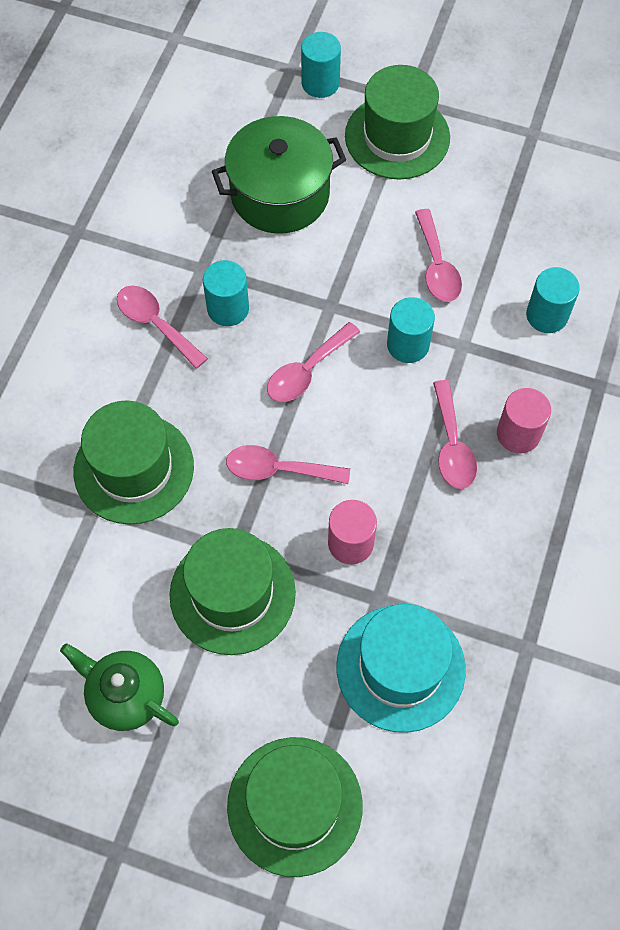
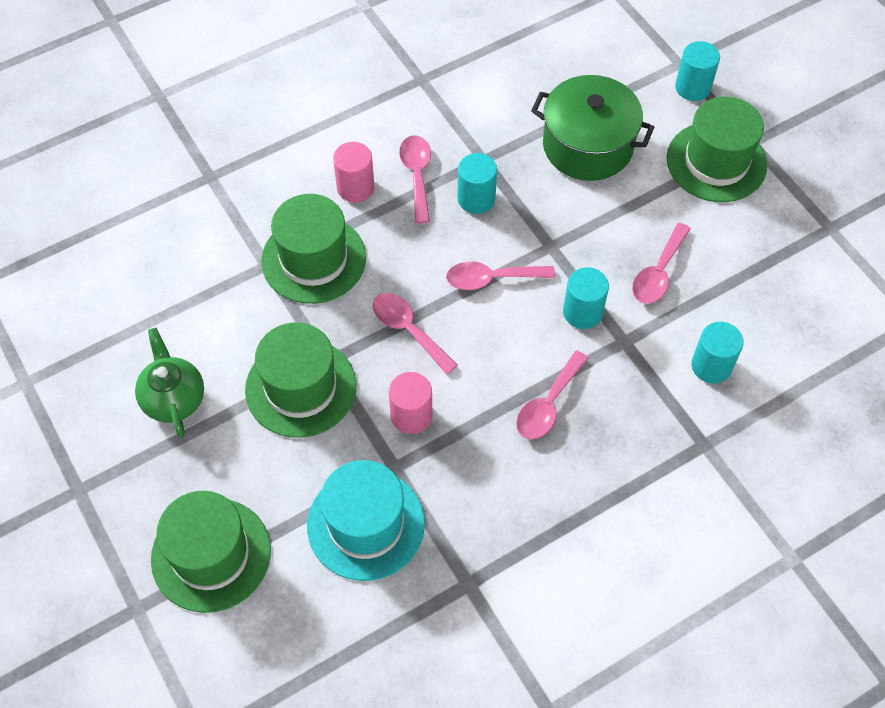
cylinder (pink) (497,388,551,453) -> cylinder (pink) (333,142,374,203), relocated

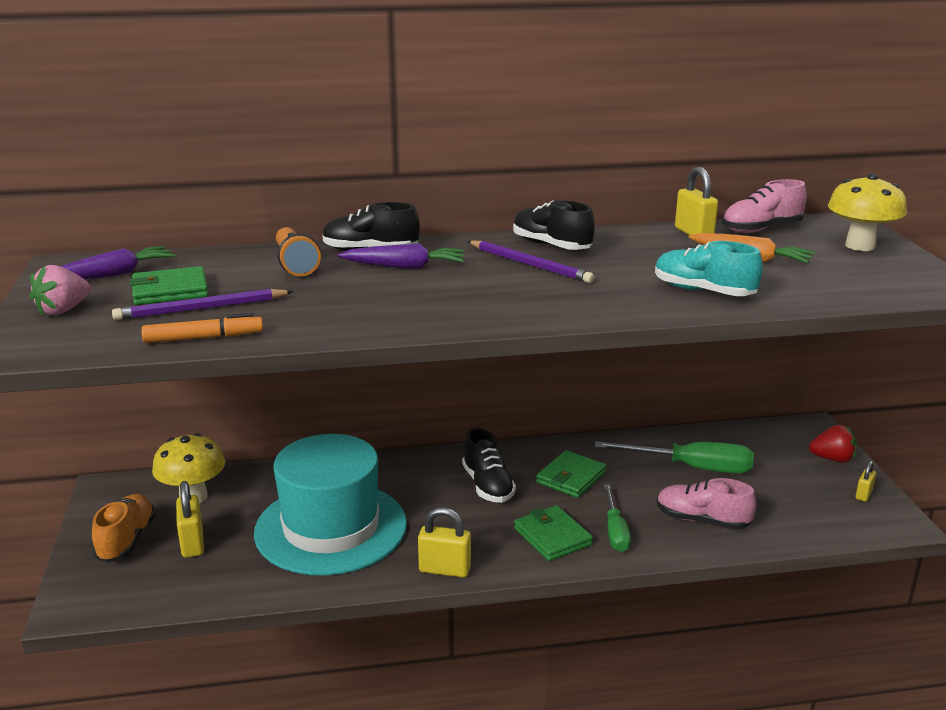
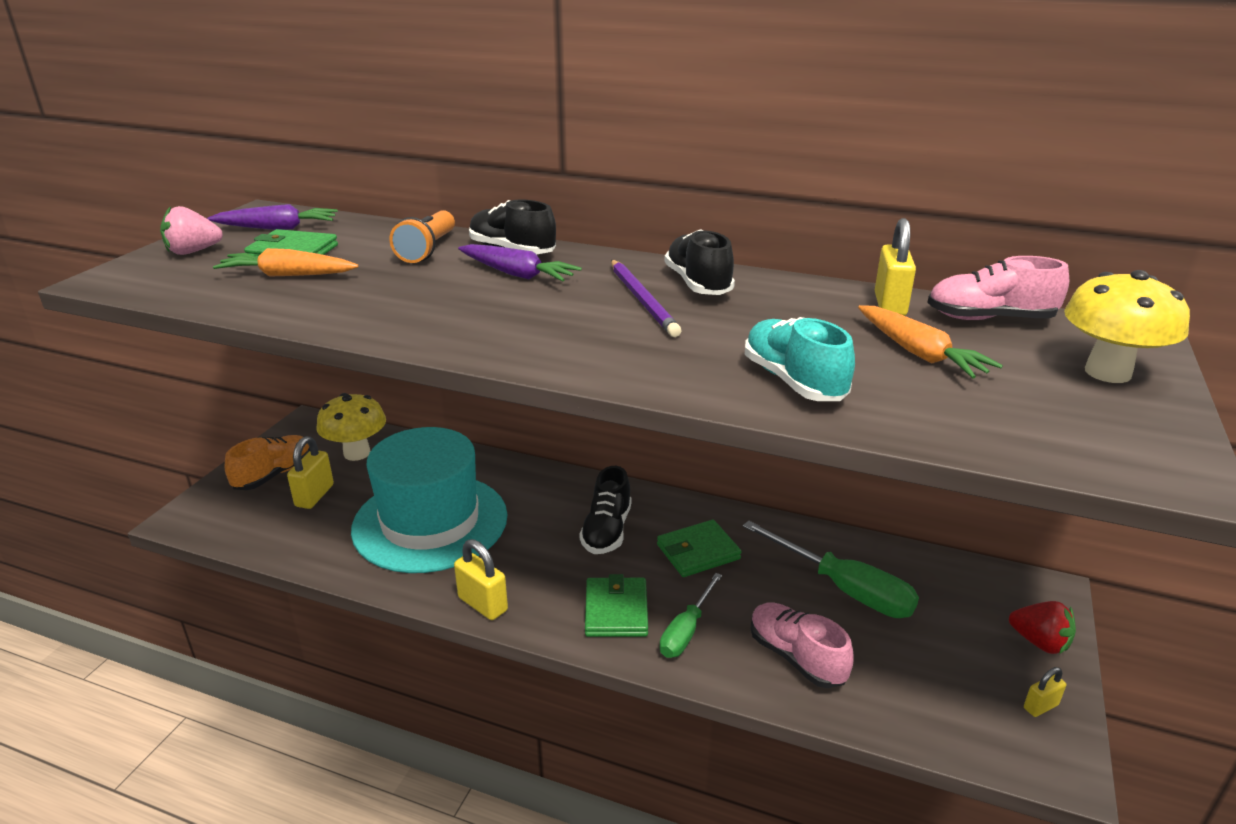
pencil (purple) (112,289,293,320) -> carrot (orange) (213,248,359,277)
marker (orange) (141,313,263,343) -> none

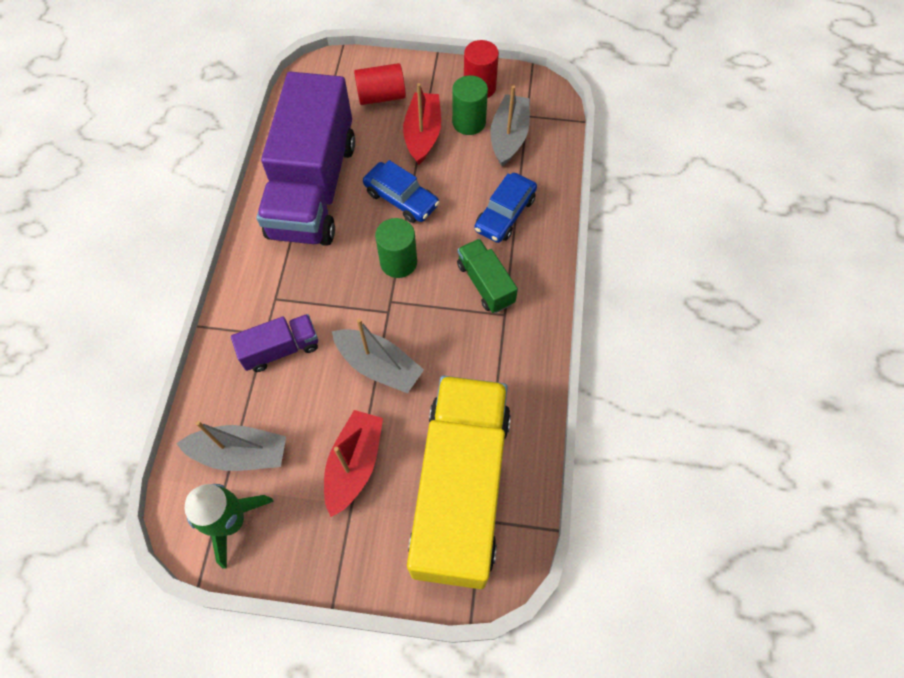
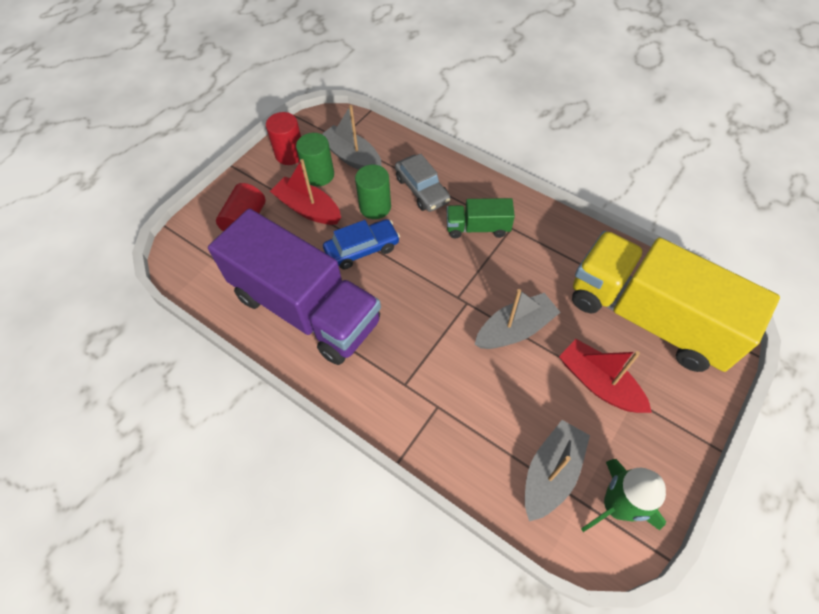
cylinder (green) (375,218,417,278) -> cylinder (green) (355,165,391,219), relocated
car (blue) (474,173,537,243) -> car (grey) (395,154,450,212)
truck (purple) (231,314,318,372) -> none

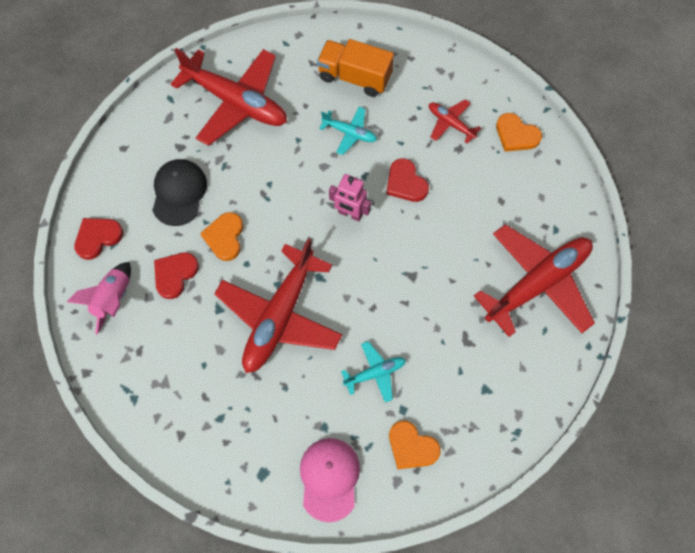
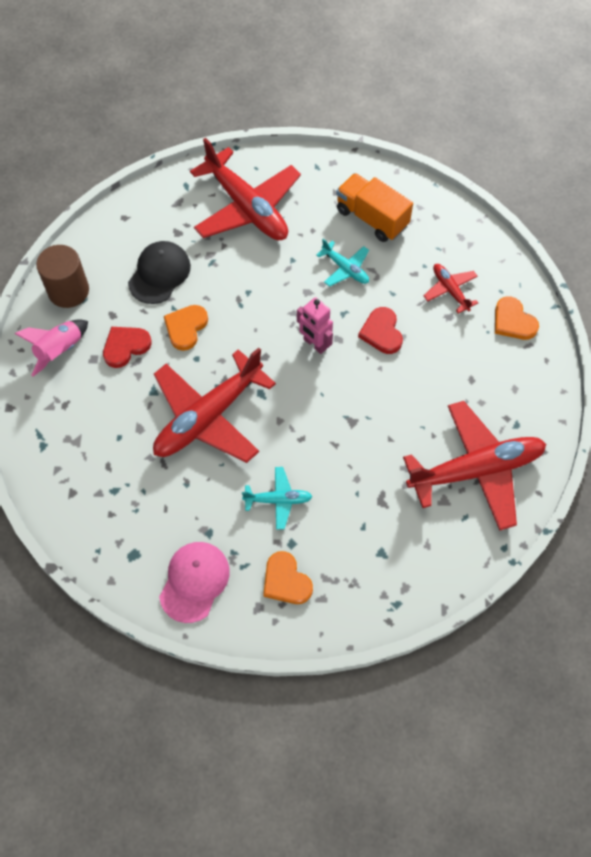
heart (red) (74,218,123,260) -> cylinder (brown) (36,245,89,308)

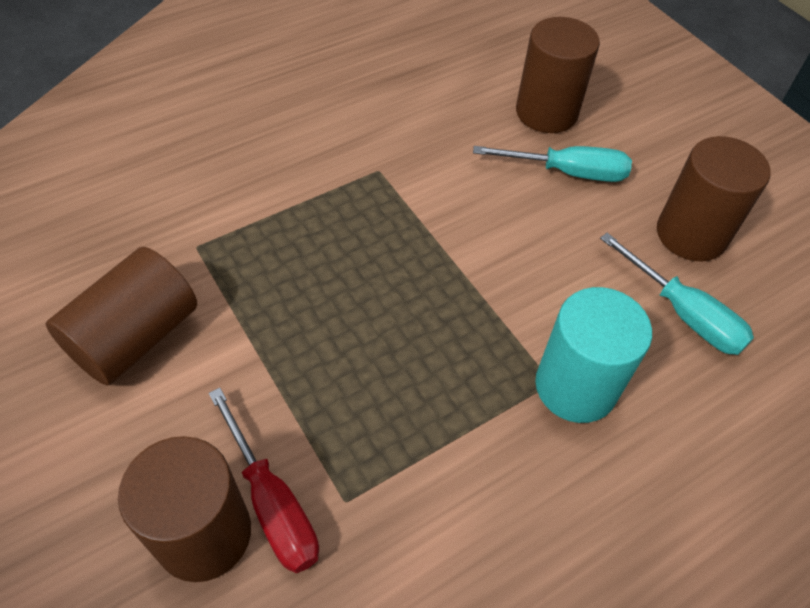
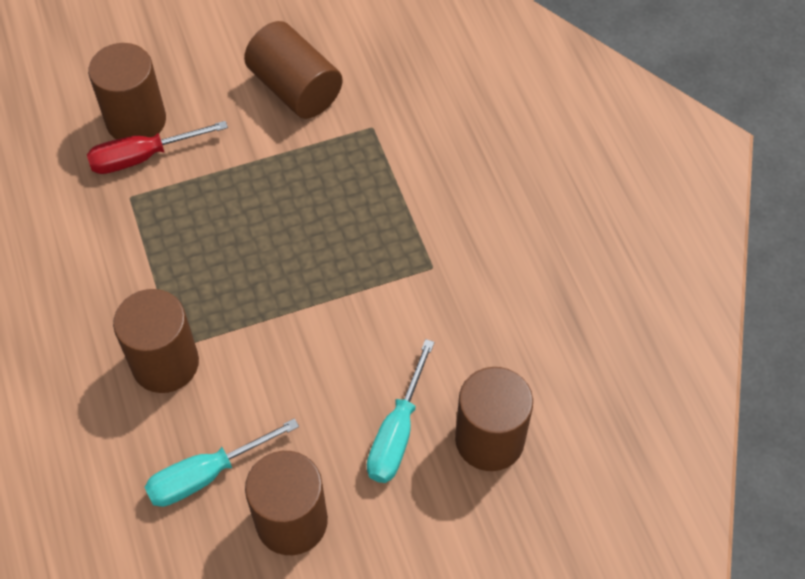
cylinder (turquoise) (535,287,652,423) -> cylinder (brown) (113,289,199,393)

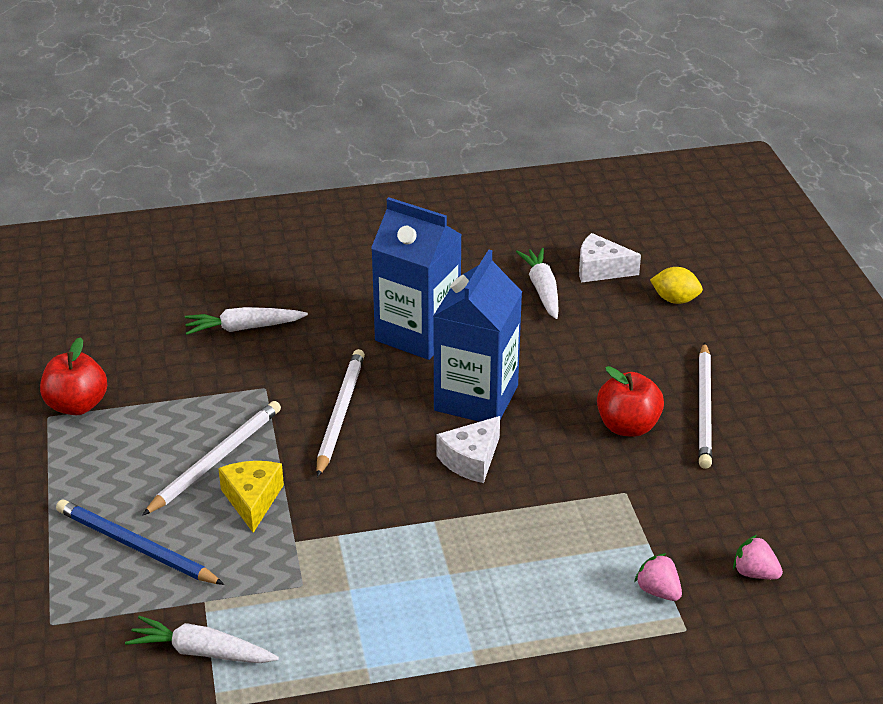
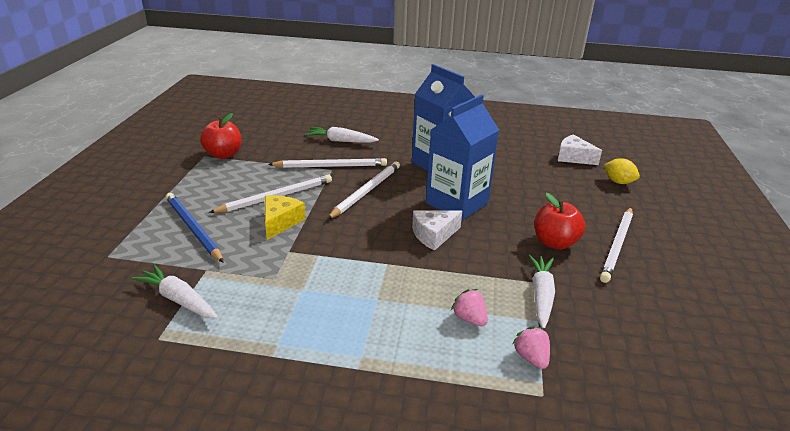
none -> pencil (white) (268,158,387,168)
strawberry (pink) (733,535,783,580) -> strawberry (pink) (451,289,488,326), relocated
carrot (white) (516,248,558,319) -> carrot (white) (528,254,555,328), relocated

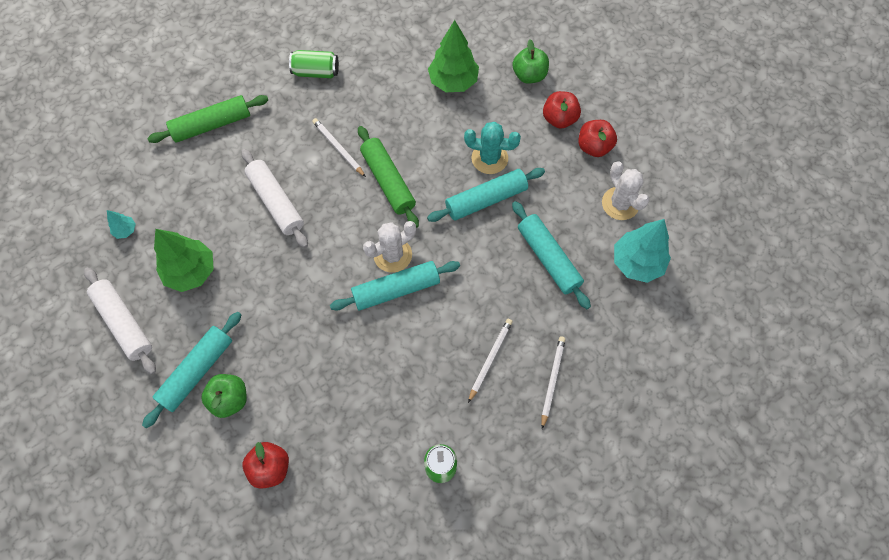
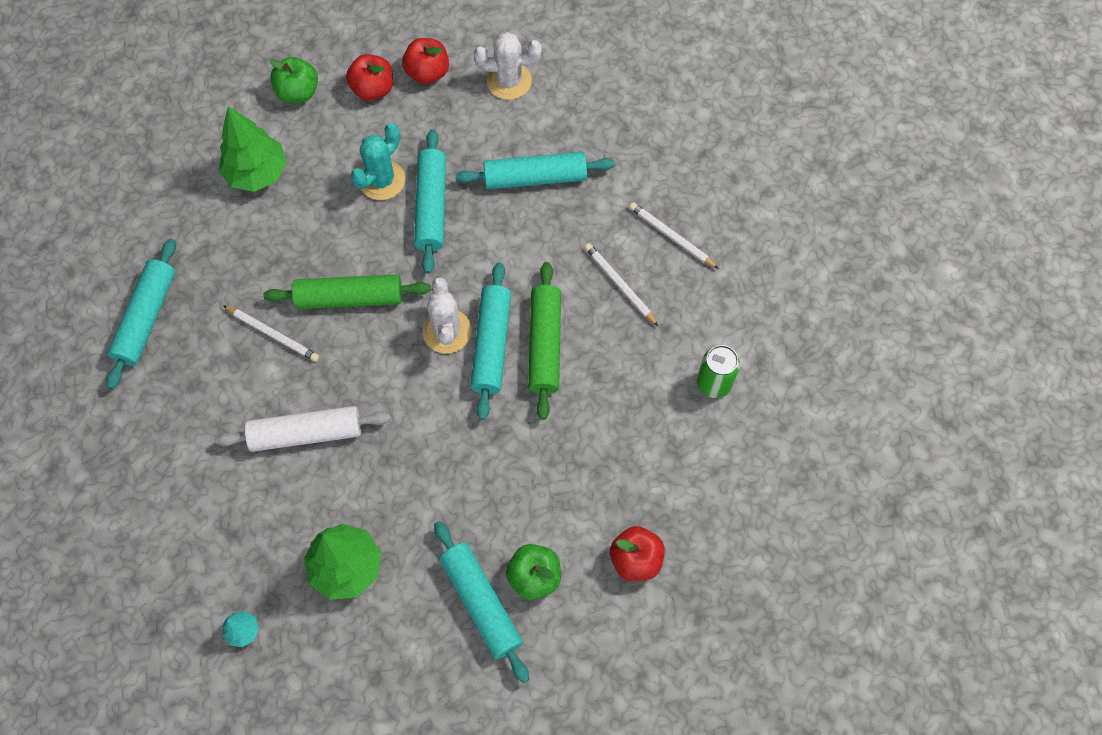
can (green) (289,50,339,78) -> rolling pin (turquoise) (106,239,176,389)
pencil (white) (312,118,366,177) -> pencil (white) (223,305,319,362), 135 degrees counterclockwise
rolling pin (green) (147,95,268,143) -> rolling pin (green) (528,262,561,420), relocated
rolling pin (white) (84,267,156,375) -> none
tree (turquoise) (614,219,671,283) -> none

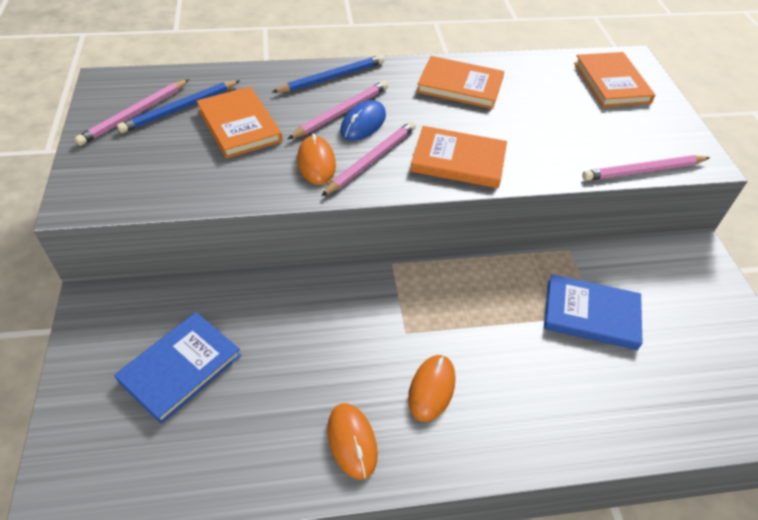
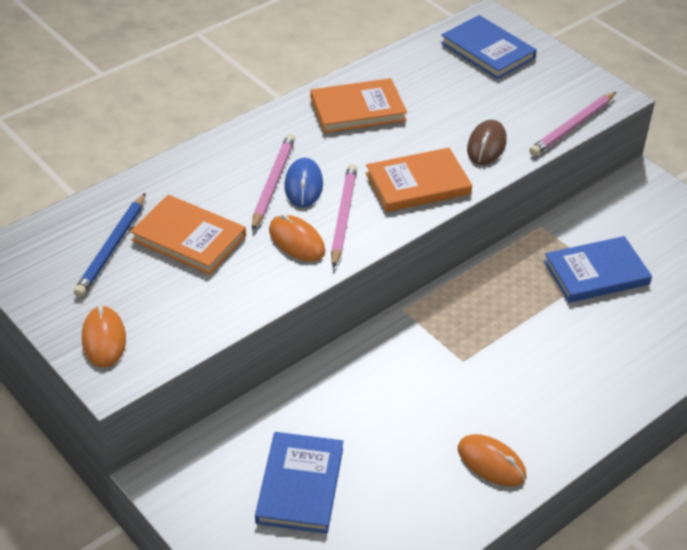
mouse (orange) (408,355,455,422) -> mouse (orange) (82,306,126,367), relocated
book (orange) (574,52,655,107) -> book (blue) (441,15,537,79)
none -> mouse (brown) (467,120,507,165)
pencil (pink) (74,79,189,146) -> none
pencil (blue) (272,55,384,93) -> none

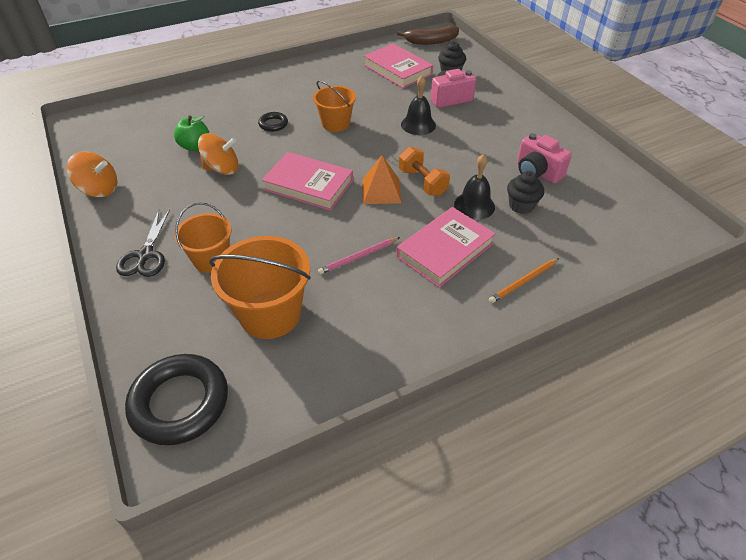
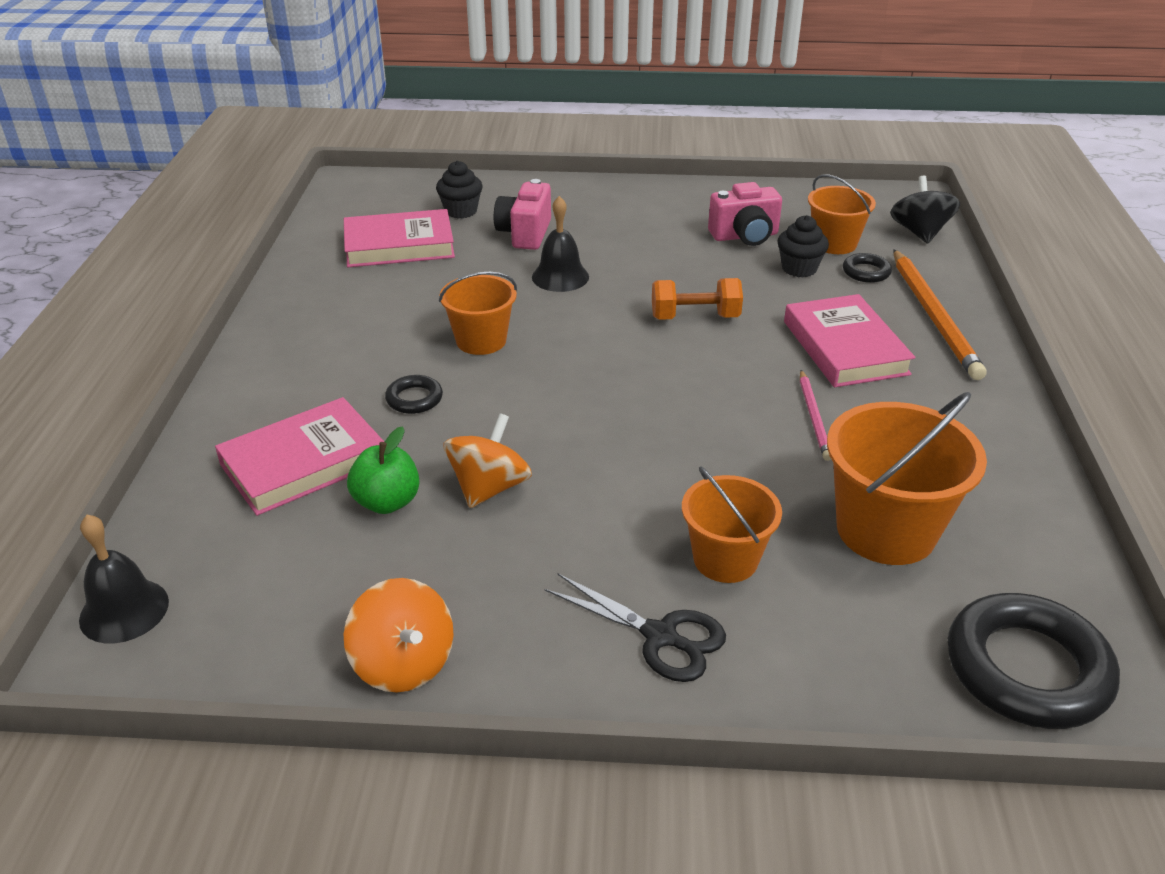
bell (black) (454,154,495,220) -> bell (black) (79,514,169,643), relocated
book (pink) (262,152,353,211) -> book (pink) (215,397,384,516), relocated
spinning top (orange) (67,151,117,197) -> spinning top (orange) (344,578,454,693), 105 degrees clockwise
none -> bucket (orange) (808,174,876,254)
none -> ring (black) (843,253,892,283)
none -> spinning top (black) (890,175,960,244)
pencil (orange) (489,258,559,303) -> pencil (orange) (893,250,986,380), x1.86
pyramid (orange) (362,155,402,204) -> none
banana (brown) (397,26,459,45) -> none

